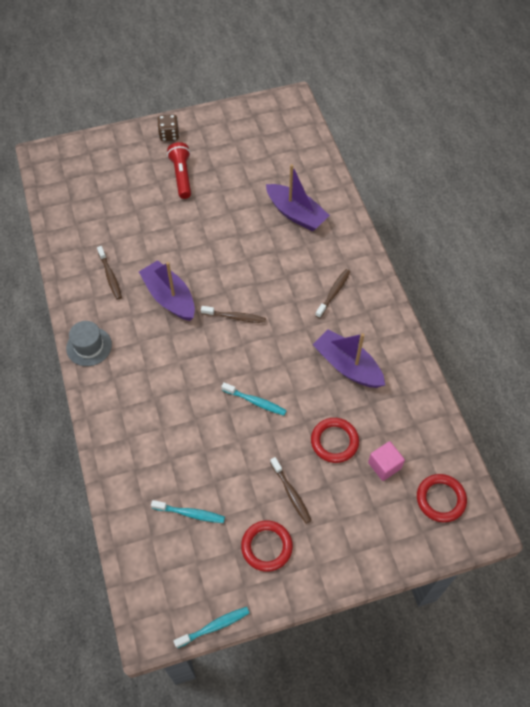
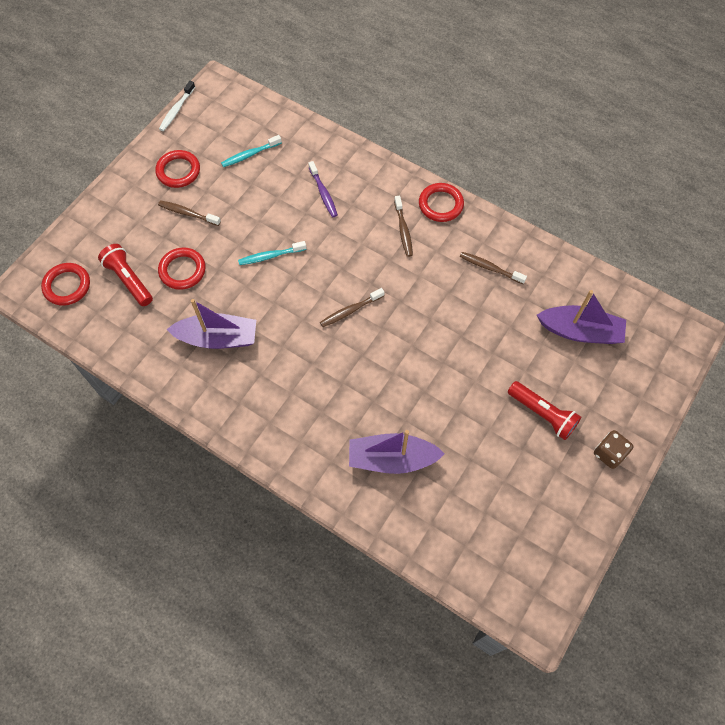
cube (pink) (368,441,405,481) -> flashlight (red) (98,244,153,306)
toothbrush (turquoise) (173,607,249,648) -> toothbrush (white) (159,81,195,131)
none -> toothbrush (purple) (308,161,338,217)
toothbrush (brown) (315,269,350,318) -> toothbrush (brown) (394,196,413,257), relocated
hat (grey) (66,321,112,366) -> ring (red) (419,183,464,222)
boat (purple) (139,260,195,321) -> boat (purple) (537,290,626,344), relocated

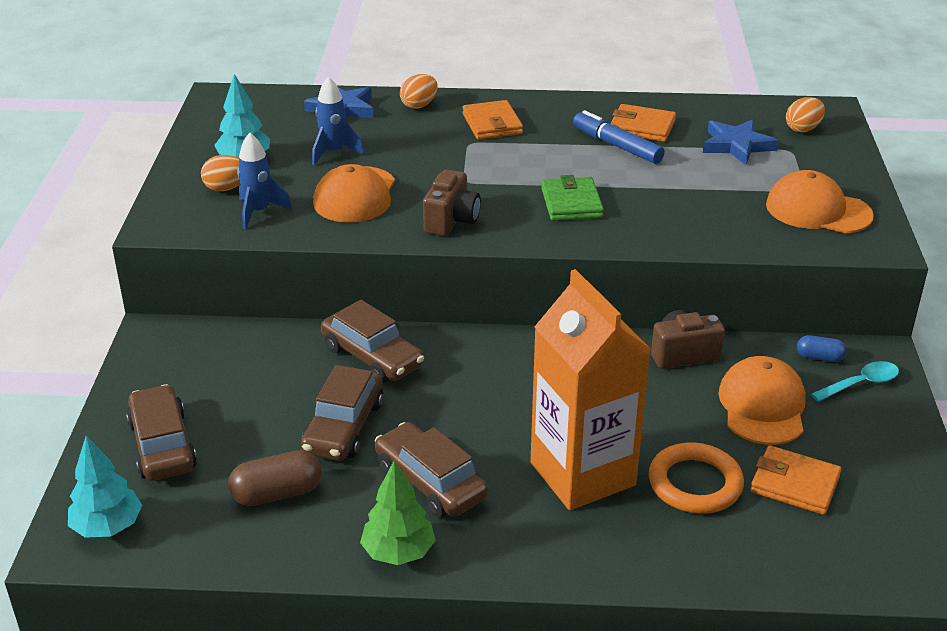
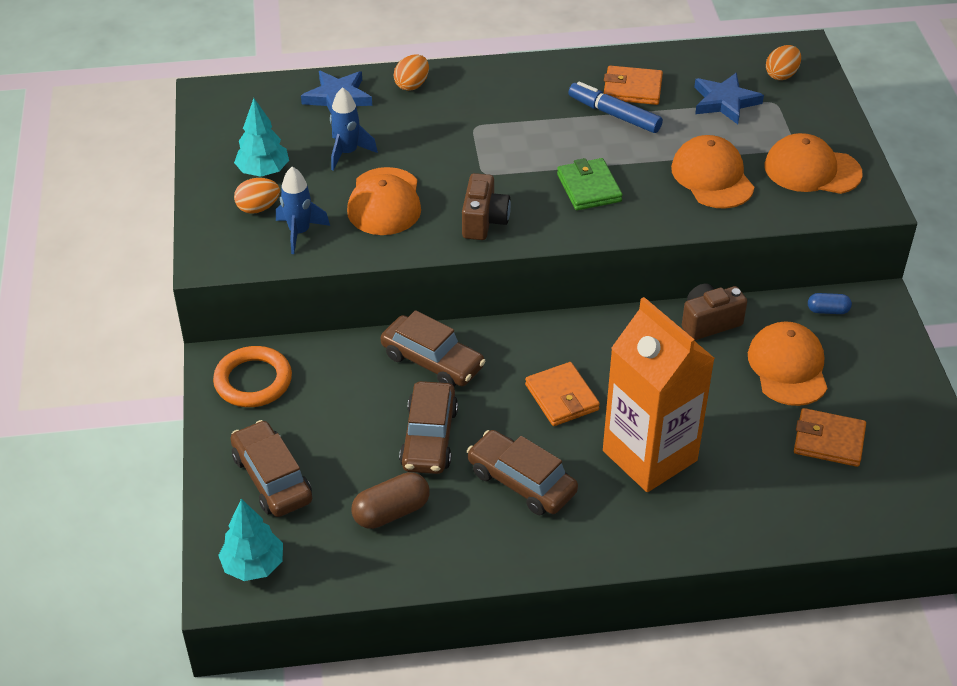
ring (orange) (649,442,744,514) -> ring (orange) (213,346,292,407), relocated
wallet (orange) (463,100,523,140) -> wallet (orange) (525,362,600,426), relocated
none -> cap (orange) (671,135,754,209)
tree (green) (360,460,436,565) -> none
spoon (turquoise) (811,361,899,402) -> none

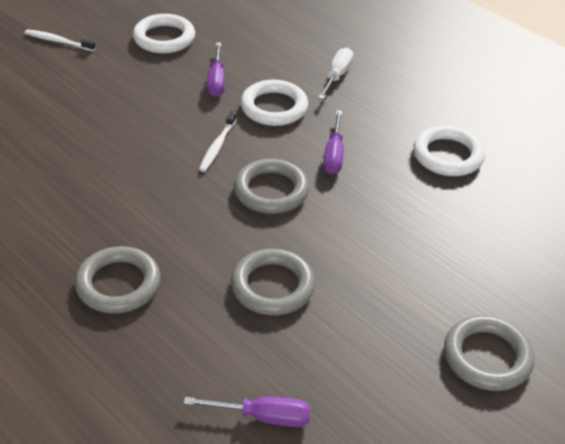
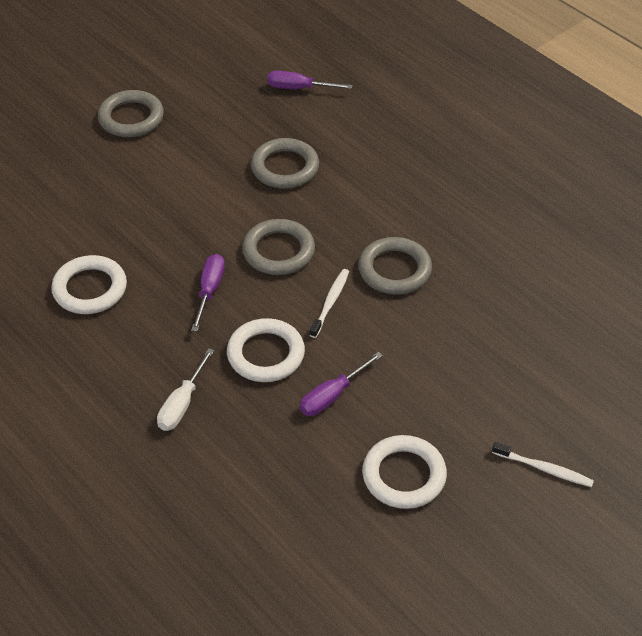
screwdriver (purple) (207,43,225,97) -> screwdriver (purple) (300,352,383,416), 135 degrees counterclockwise
ring (grey) (75,246,161,314) -> ring (grey) (358,237,432,295), relocated

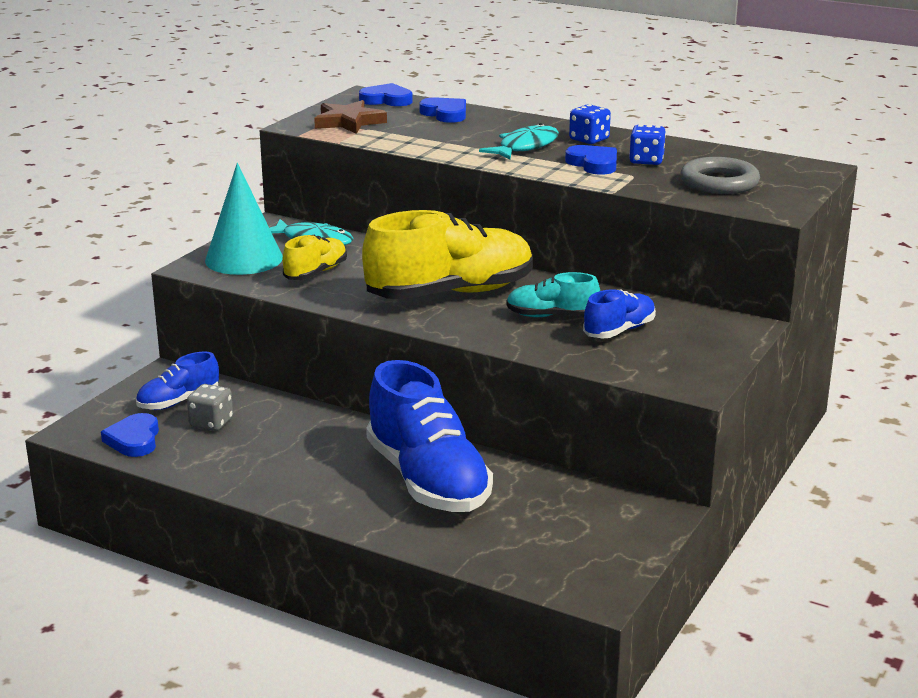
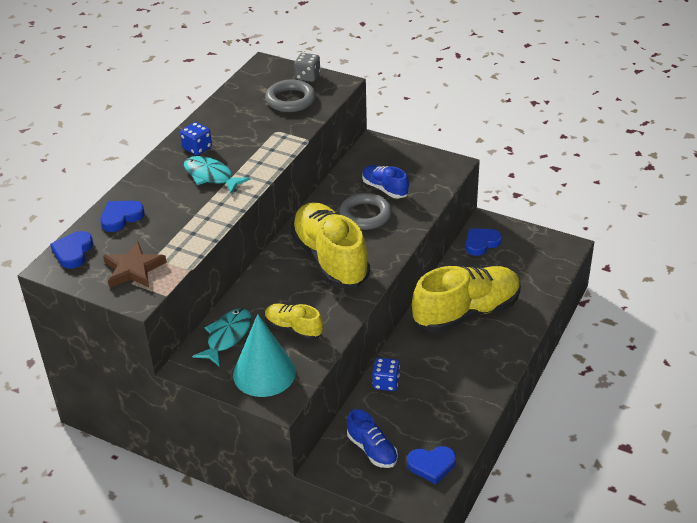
dice (grey) (187,384,233,431) -> dice (grey) (294,53,320,82), relocated
shoe (turquoise) (506,272,600,317) -> ring (grey) (339,193,392,230)
dice (blue) (629,125,666,165) -> dice (blue) (372,358,400,391), relocated
shoe (blue) (366,360,493,512) -> shoe (yellow) (412,266,521,333)
heart (blue) (565,145,617,175) -> heart (blue) (466,228,502,256), relocated

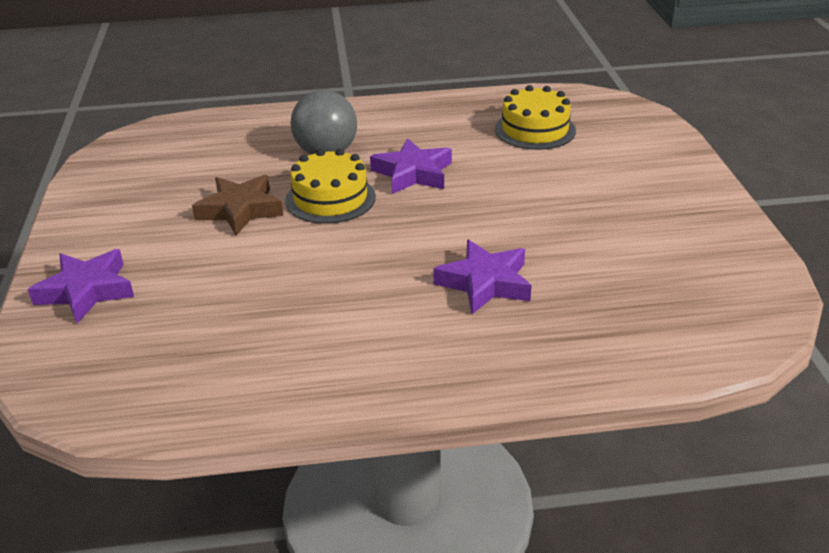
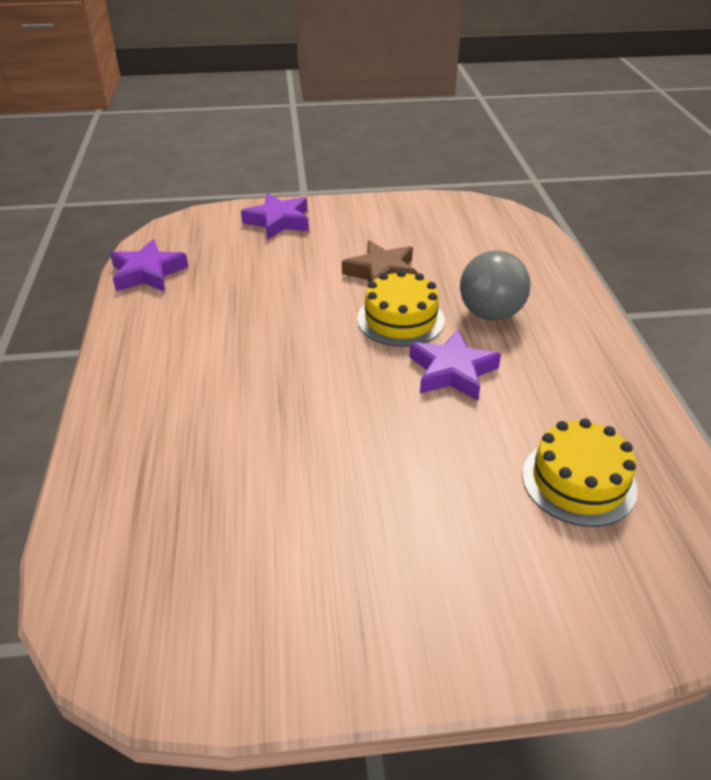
star (purple) (433,240,531,314) -> star (purple) (110,239,188,292), relocated

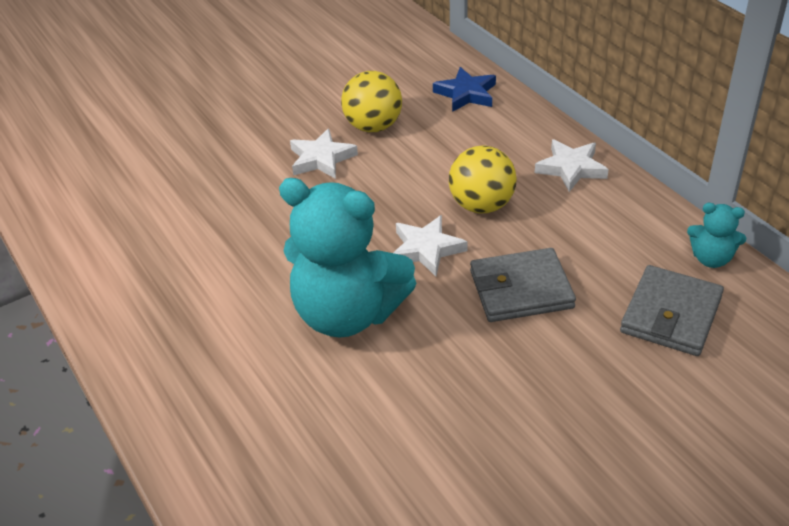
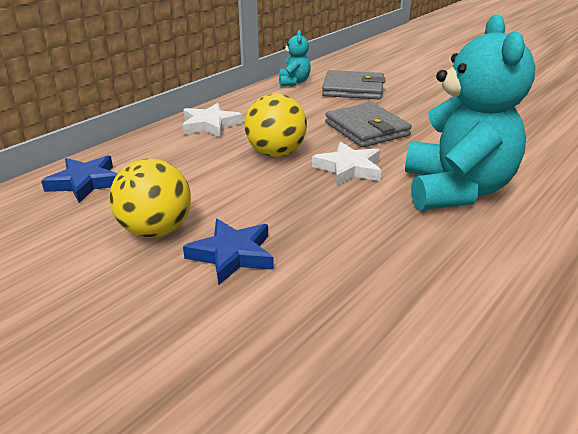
star (white) (290,129,358,179) -> star (blue) (183,219,274,285)

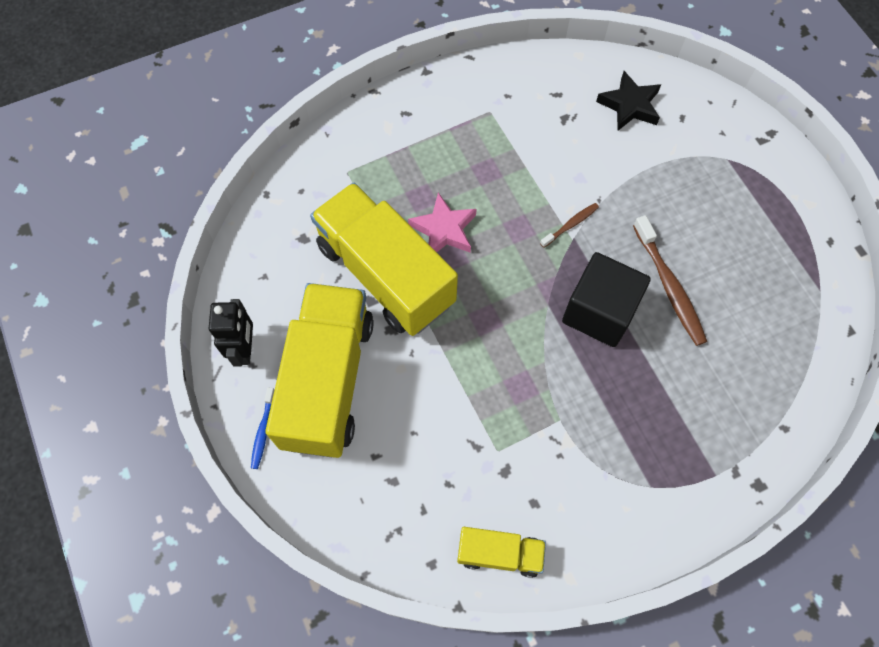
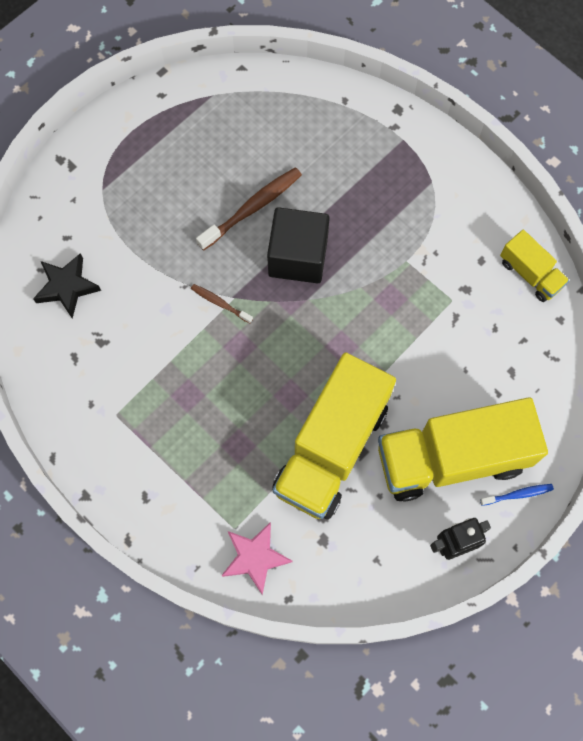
star (pink) (408,193,477,253) -> star (pink) (221,522,292,595), relocated
truck (yellow) (457,527,546,578) -> truck (yellow) (500,230,569,302), 150 degrees clockwise

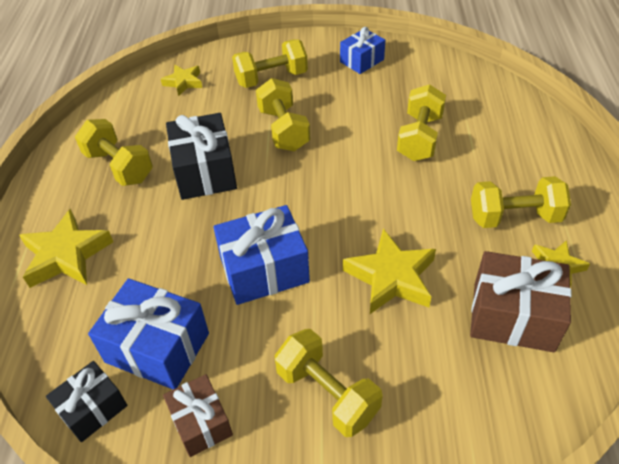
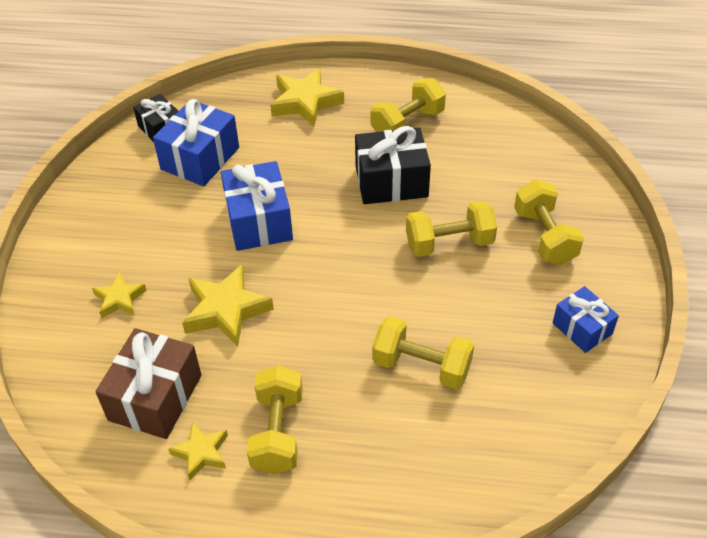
star (yellow) (161,65,202,96) -> star (yellow) (92,272,147,318), relocated
gift (brown) (163,374,233,457) -> none
dumbbell (yellow) (275,329,382,437) -> none

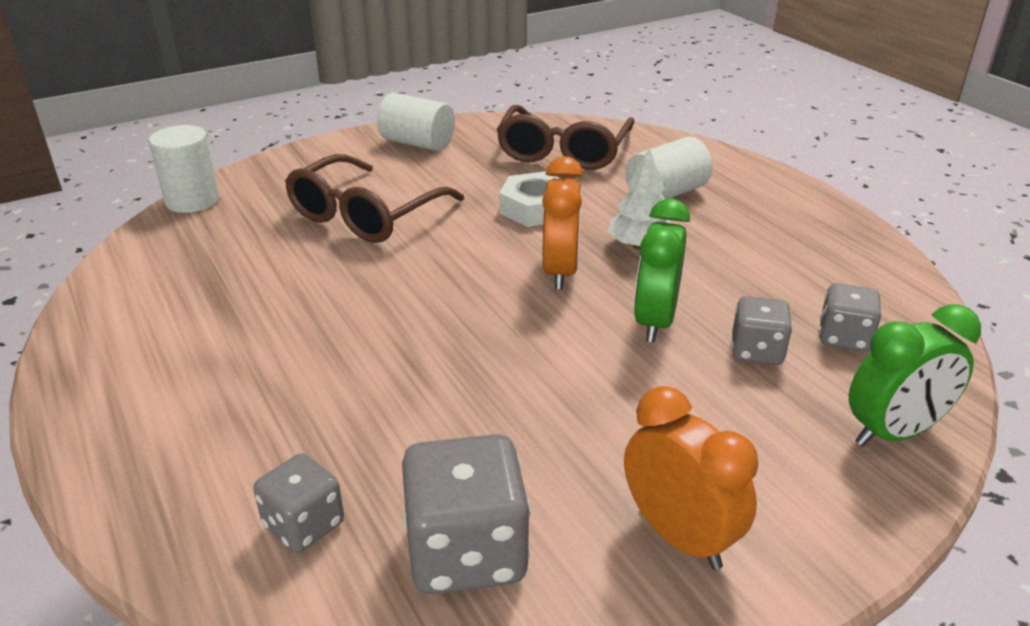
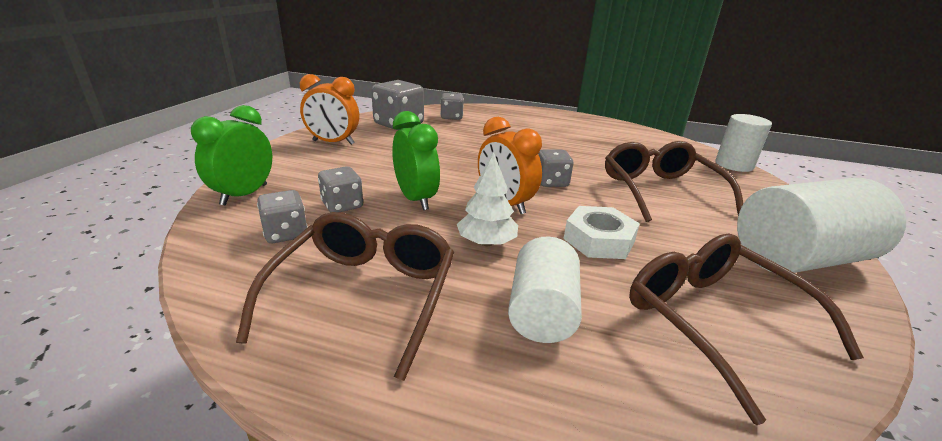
none -> glasses (brown) (236,212,454,381)
none -> dice (grey) (538,150,573,187)
cylinder (white) (377,93,455,151) -> cylinder (white) (737,178,906,273), x1.56

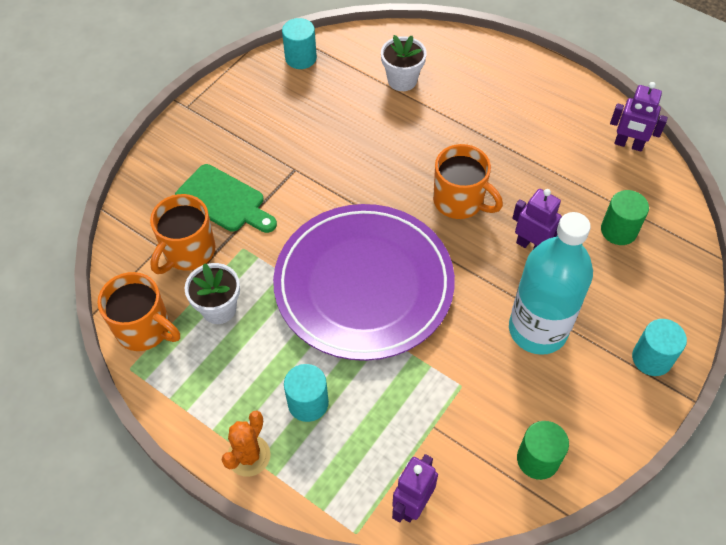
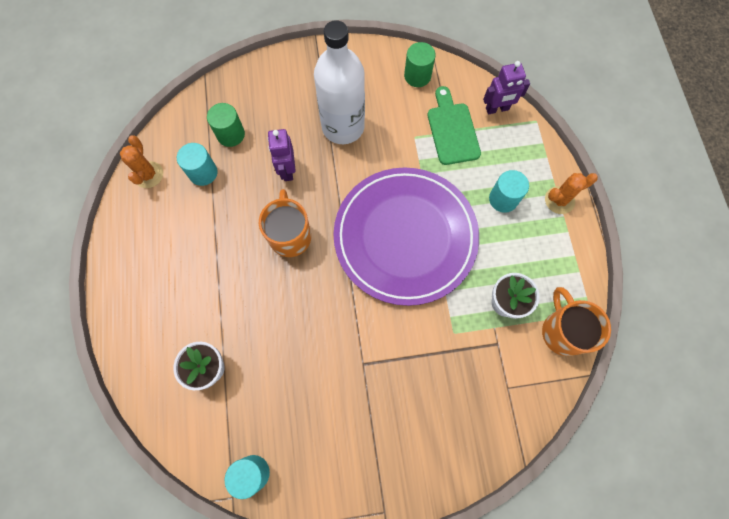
robot (purple) (610,82,668,152) -> cactus (orange) (120,135,163,188)
cylinder (turquoise) (632,319,687,376) -> cylinder (turquoise) (177,143,218,186), relocated
bottle (turquoise) (509,212,593,355) -> bottle (white) (314,20,365,144)
cutting board (green) (175,164,277,233) -> cutting board (green) (428,86,481,165), relocated
mug (orange) (150,194,216,274) -> none

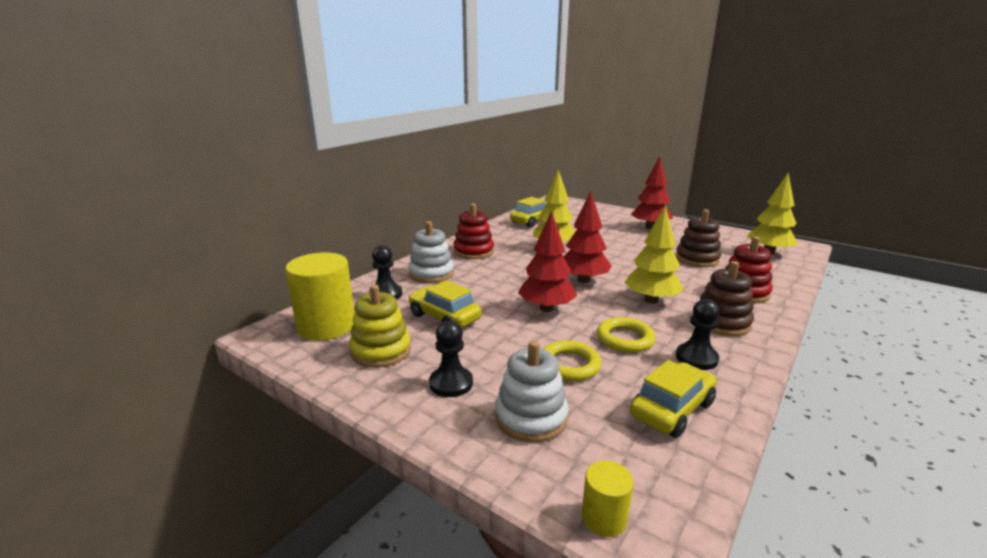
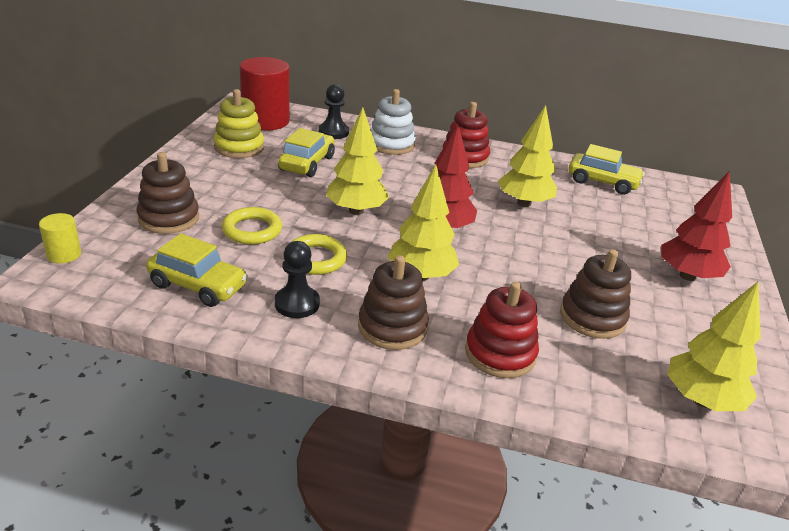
stacking toy (white) (495,341,568,443) -> stacking toy (brown) (137,152,199,234)
cylinder (yellow) (285,252,355,341) -> cylinder (red) (240,57,290,130)
tree (red) (518,211,577,312) -> tree (yellow) (326,107,389,215)
pawn (black) (429,321,473,397) -> none

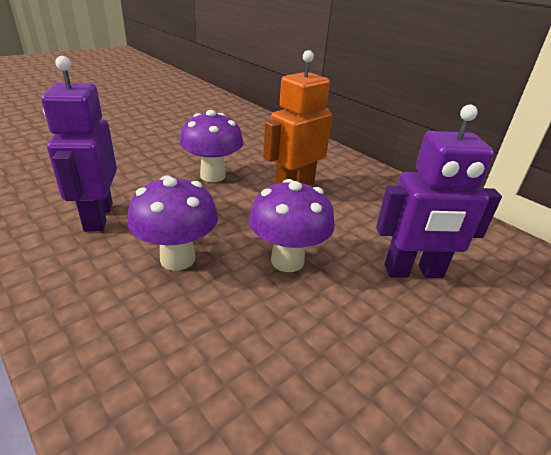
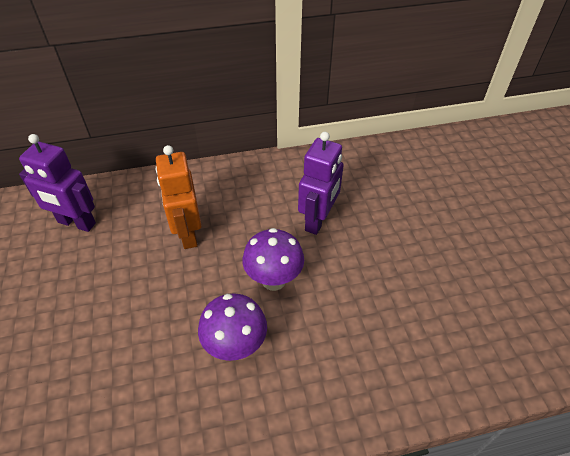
robot (purple) (41,56,117,232) -> robot (purple) (19,134,96,232), relocated
mushroom (purple) (180,110,244,182) -> none

